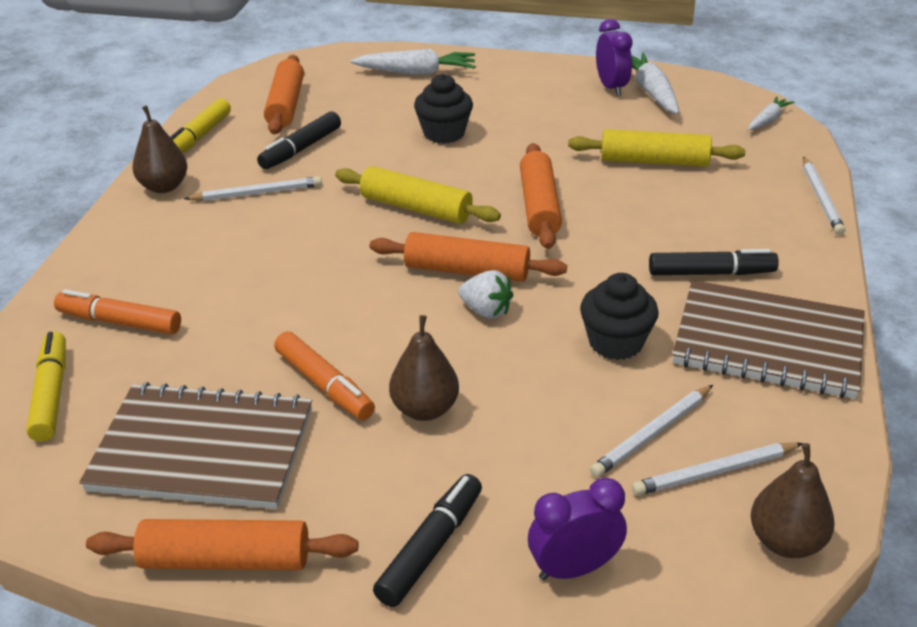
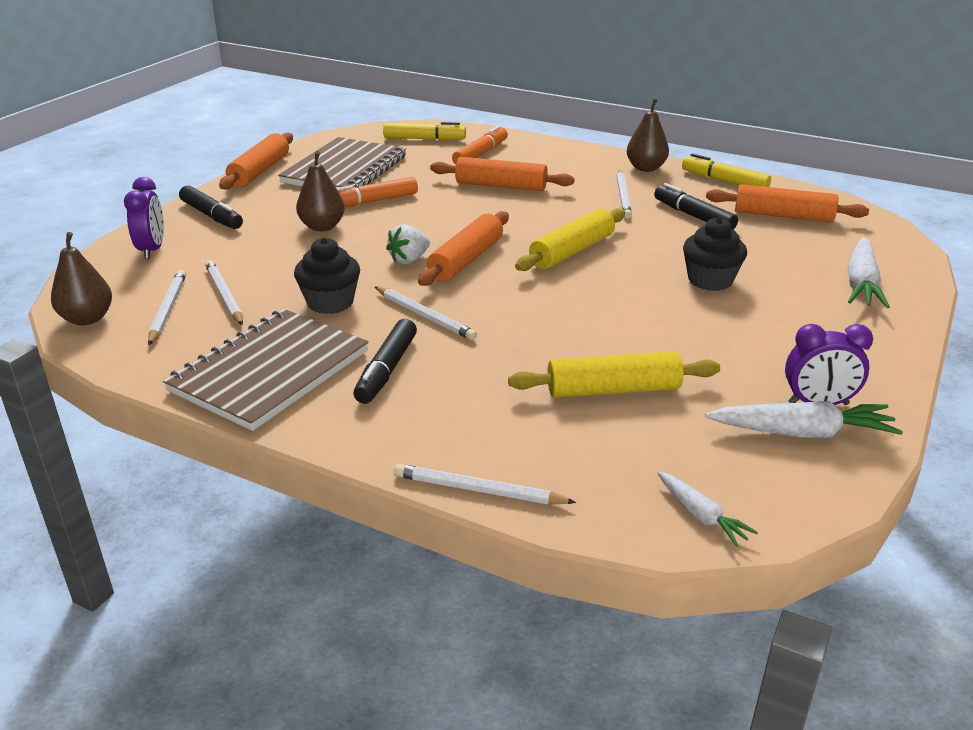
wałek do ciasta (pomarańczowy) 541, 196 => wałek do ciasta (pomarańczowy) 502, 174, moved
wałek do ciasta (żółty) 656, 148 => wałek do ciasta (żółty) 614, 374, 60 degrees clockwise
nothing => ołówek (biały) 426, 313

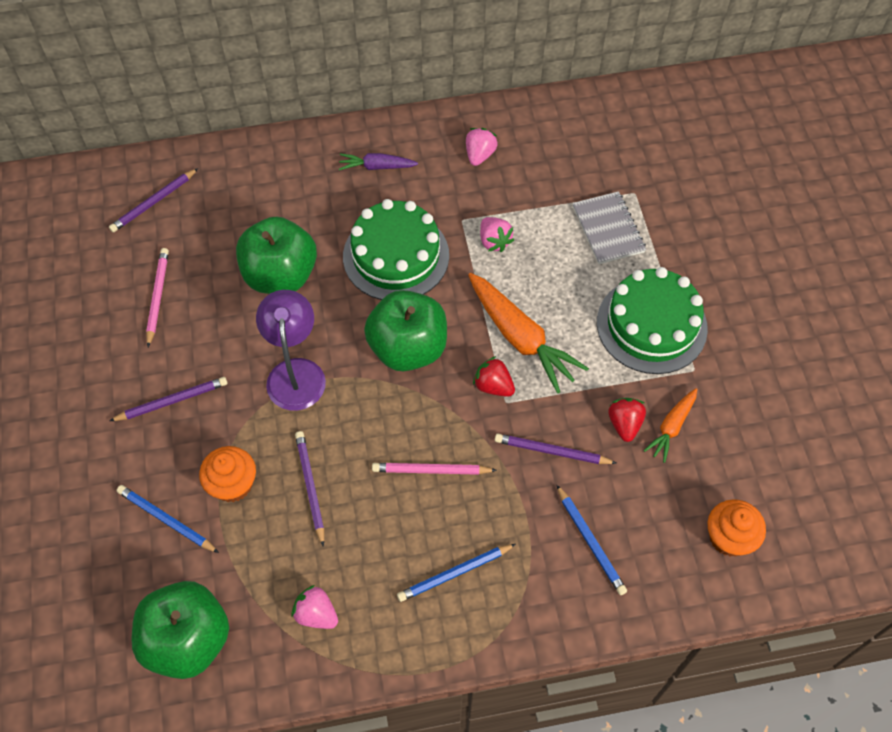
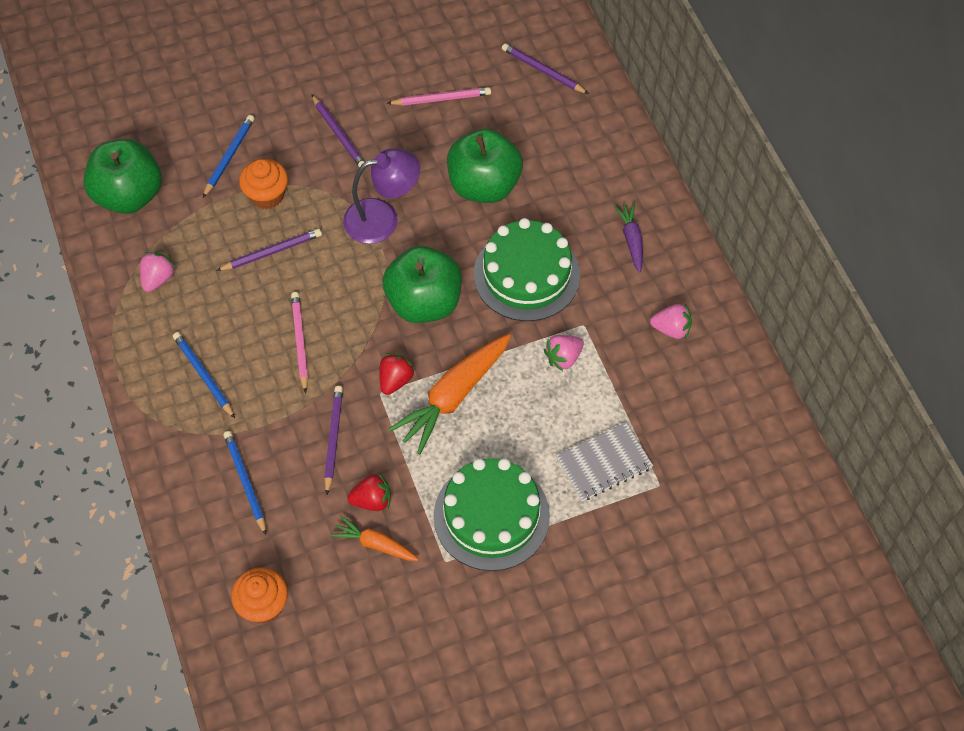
ołówek (niebieski) 591, 540 => ołówek (niebieski) 245, 483, 105 degrees clockwise

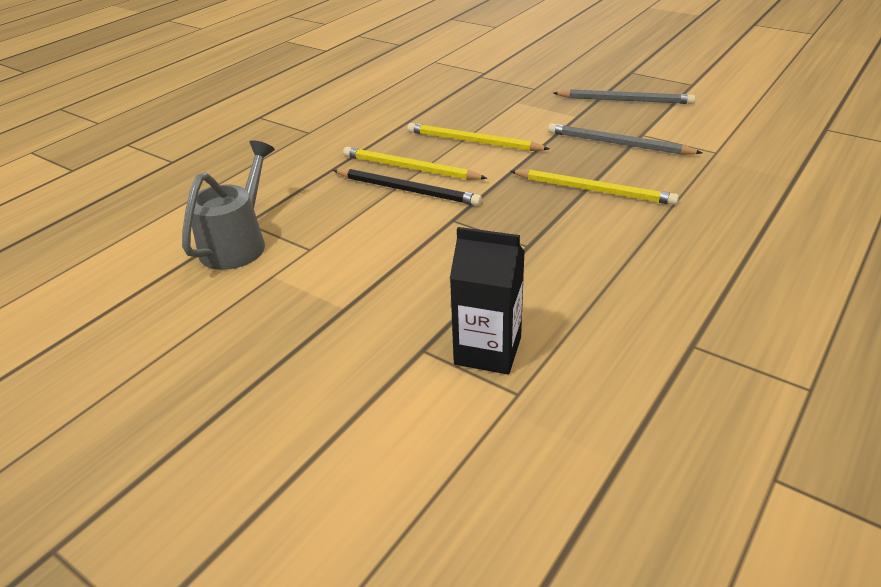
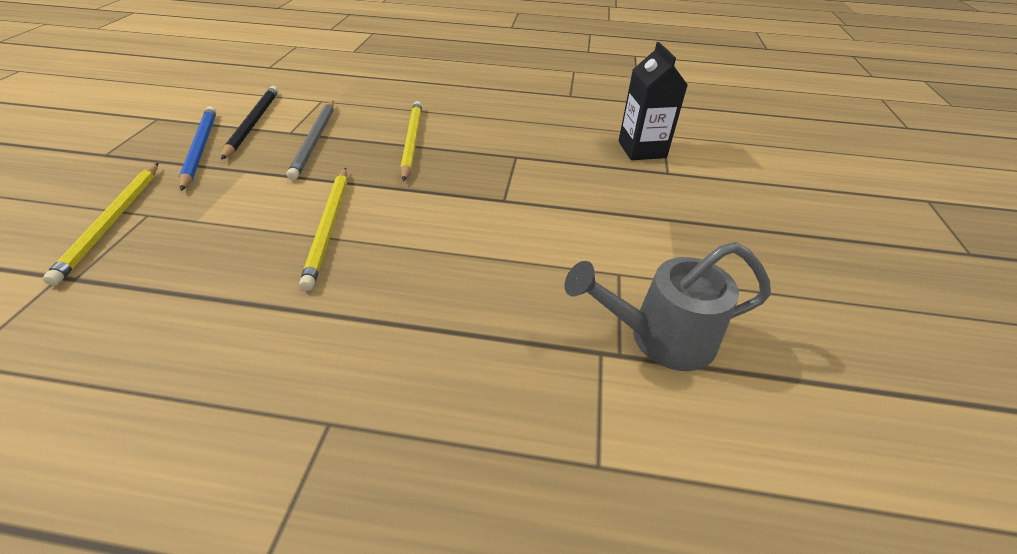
ołówek (czarny) 407, 187 => ołówek (czarny) 250, 123, moved
ołówek (żółty) 415, 163 => ołówek (żółty) 100, 224, moved
ołówek (szary) 624, 96 => ołówek (niebieski) 197, 148

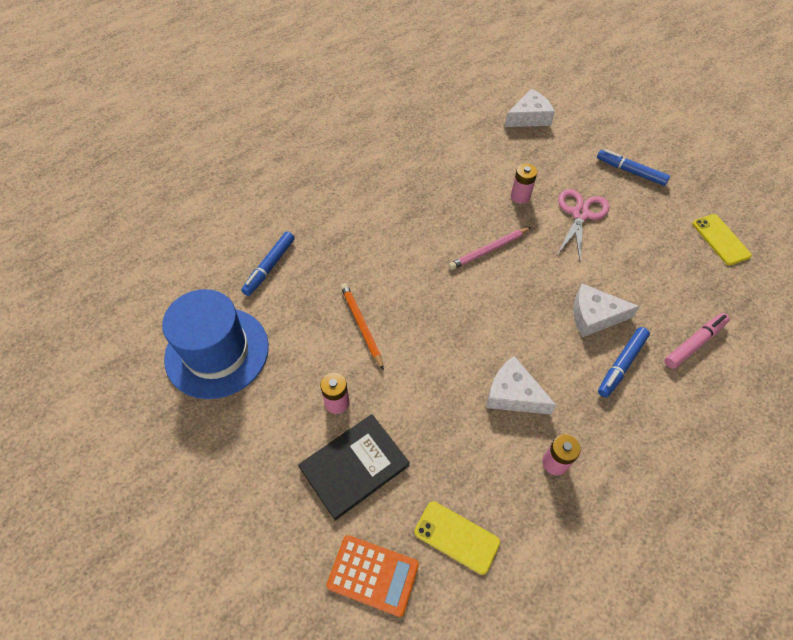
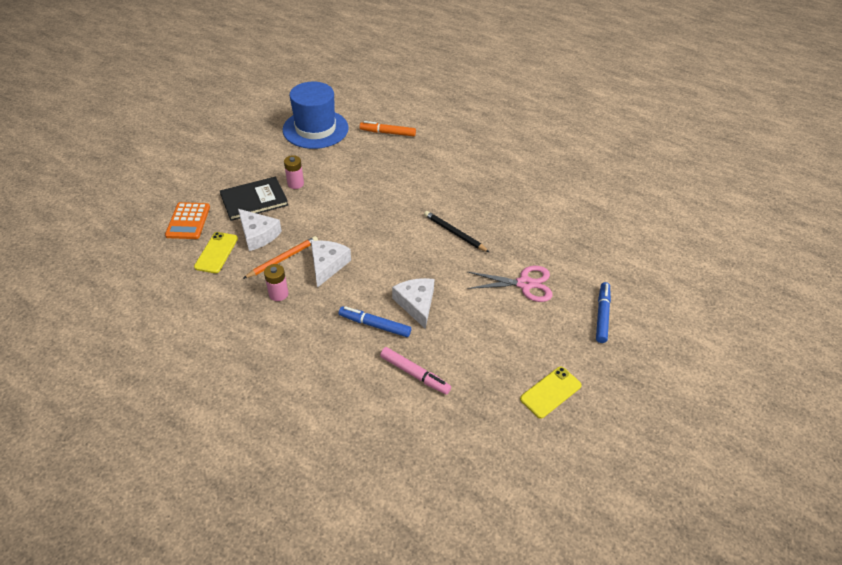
flamaster (niebieski) 268, 263 => flamaster (pomarańczowy) 388, 129
książka (czarny) 354, 467 => książka (czarny) 254, 198, 60 degrees counterclockwise
ołówek (pomarańczowy) 362, 326 => ołówek (pomarańczowy) 280, 257, moved
ołówek (różowy) 490, 248 => ołówek (czarny) 456, 231
ser (biały) 530, 108 => ser (biały) 260, 230, moved
bateria (różowy) 524, 184 => nothing

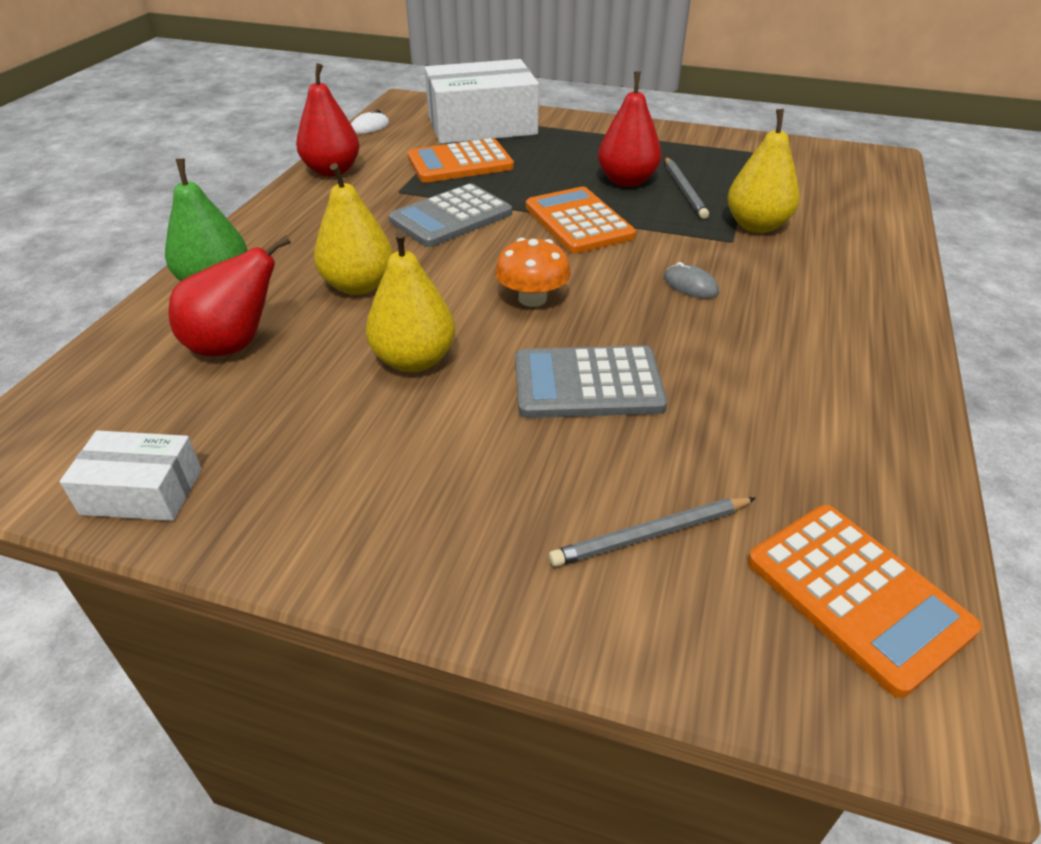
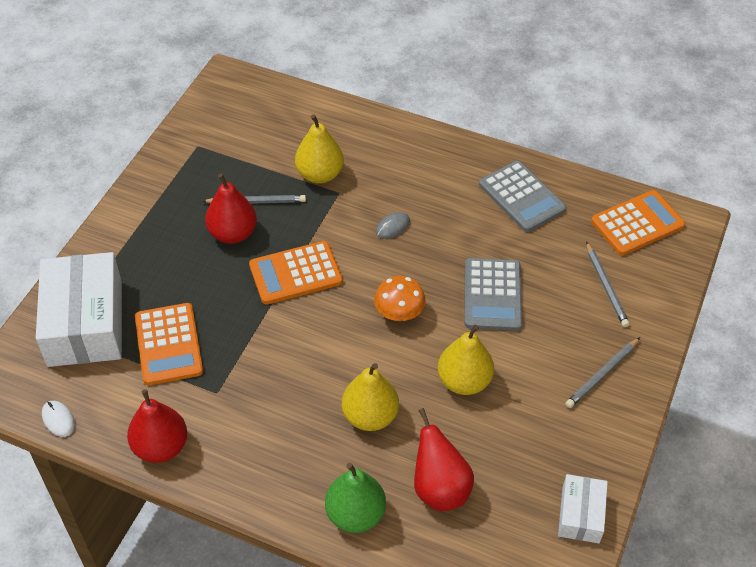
kalkulator (szary) 450, 215 => kalkulator (szary) 522, 196, moved
nothing => ołówek (szary) 602, 372

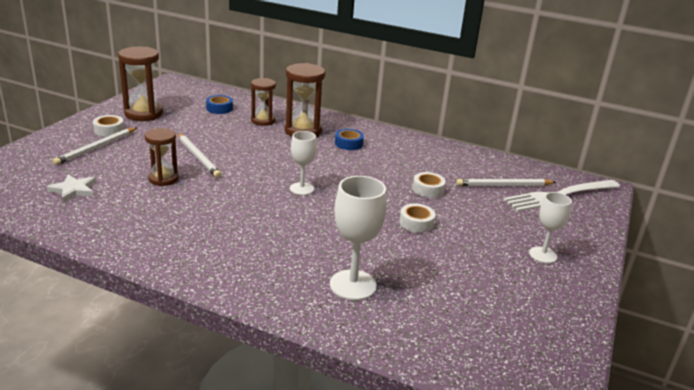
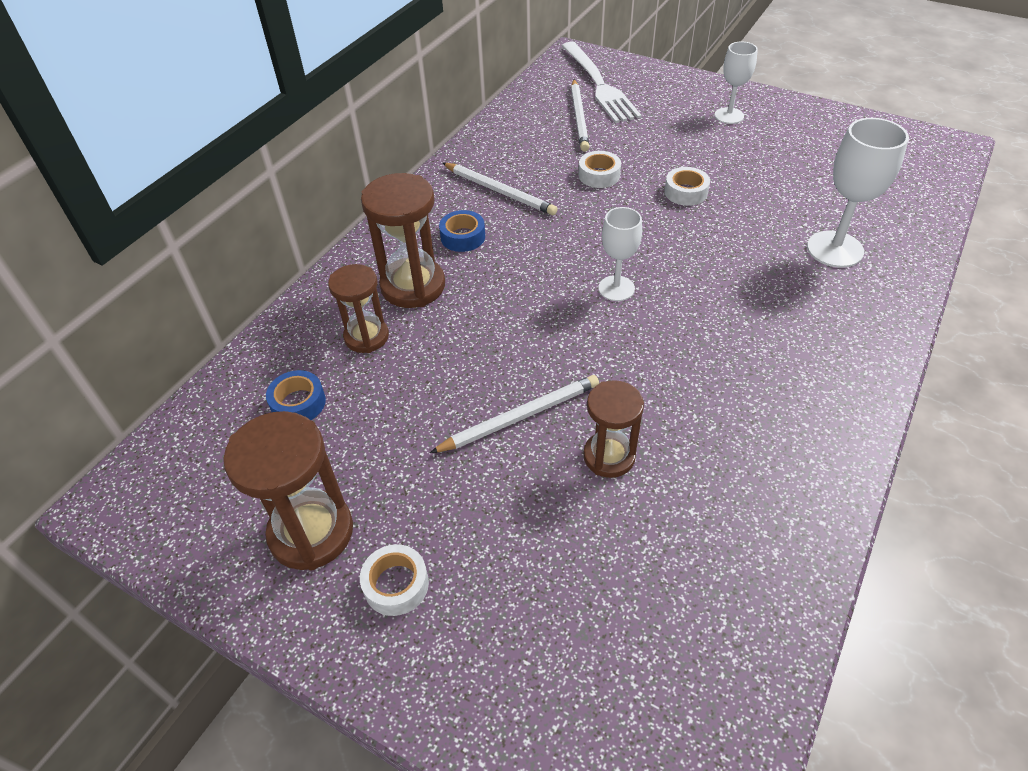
gwiazda (biały) 71, 188 => nothing
ołówek (biały) 94, 146 => ołówek (biały) 500, 189, moved

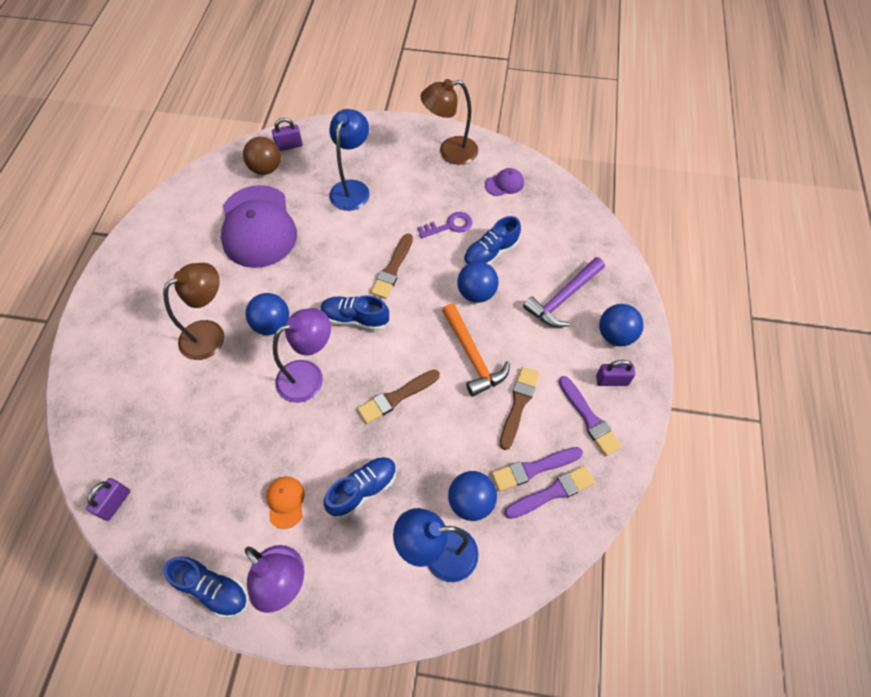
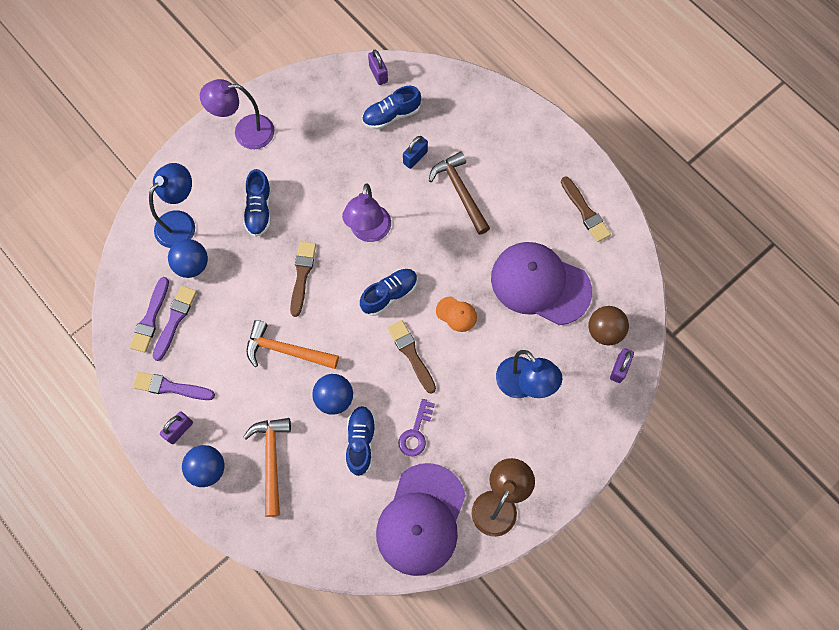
lampka (brązowy) 193, 311 => młotek (brązowy) 459, 193
but (niebieski) 205, 587 => but (niebieski) 391, 107, moved
piłka (niebieski) 267, 314 => nothing
czapka (pomarańczowy) 285, 502 => czapka (pomarańczowy) 456, 314, moved
czapka (fioletowy) 504, 182 => czapka (fioletowy) 421, 519, x2.43
pędzel (brązowy) 520, 408 => pędzel (brązowy) 586, 209, moved
młotek (fioletowy) 564, 292 => młotek (pomarańczowy) 267, 467
nothing => kłódka (niebieski) 415, 152

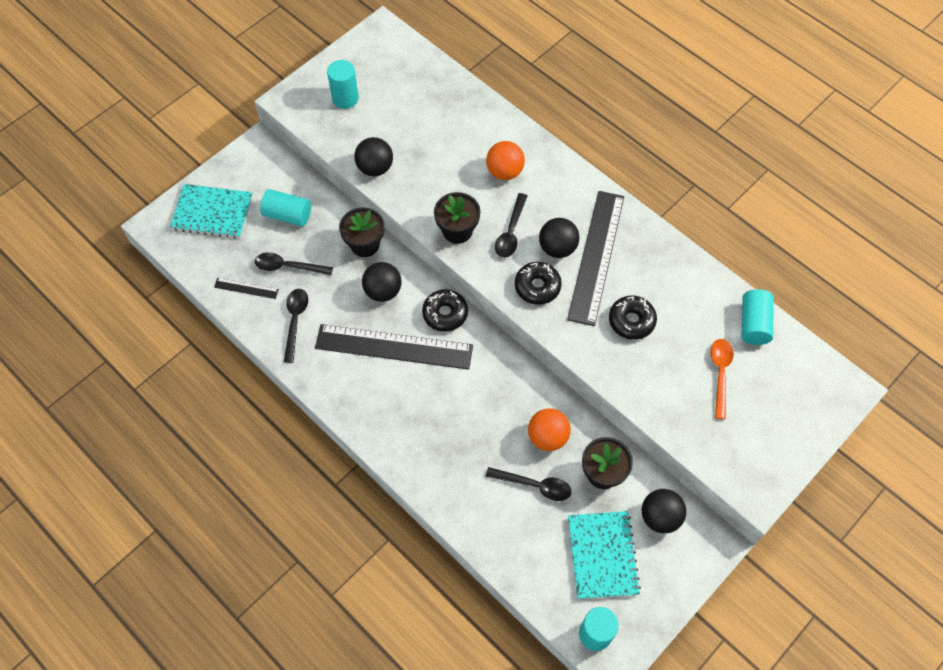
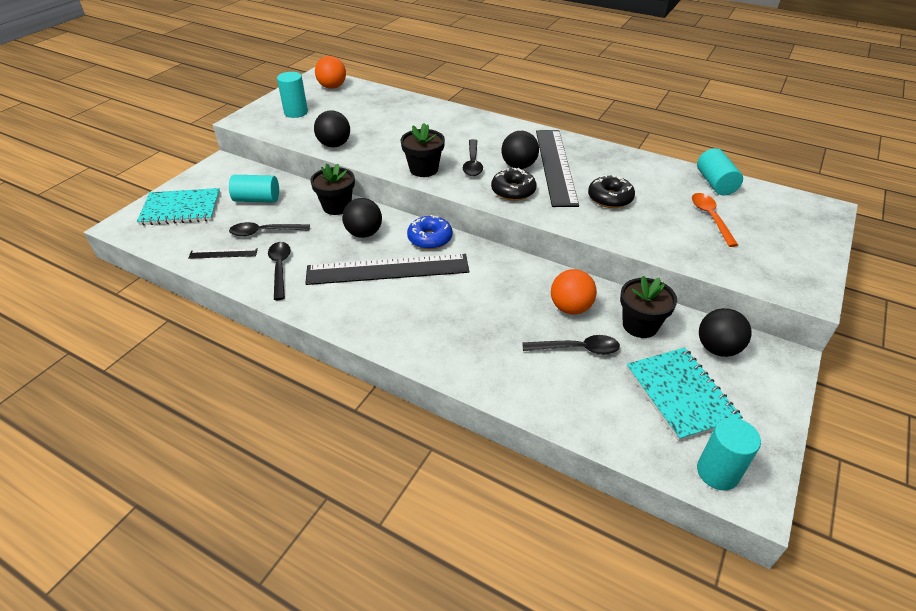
donut (czarny) 445, 310 => donut (niebieski) 430, 232
piłka (pomarańczowy) 505, 160 => piłka (pomarańczowy) 330, 72, moved

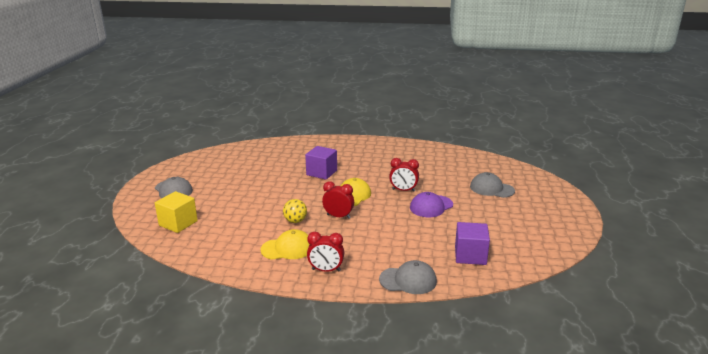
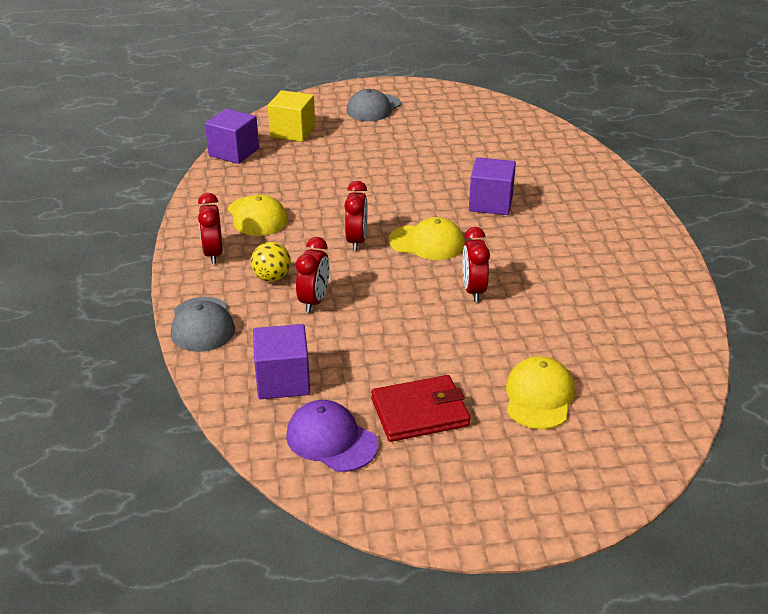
piłka (żółty) 295, 211 => piłka (żółty) 271, 262, moved
czapka (fioletowy) 431, 204 => czapka (fioletowy) 332, 436, moved
czapka (szary) 492, 185 => czapka (żółty) 540, 392
nothing => sześcian (fioletowy) 232, 136
nothing => budzik (czerwony) 313, 275
nothing => portfel (czerwony) 420, 408

